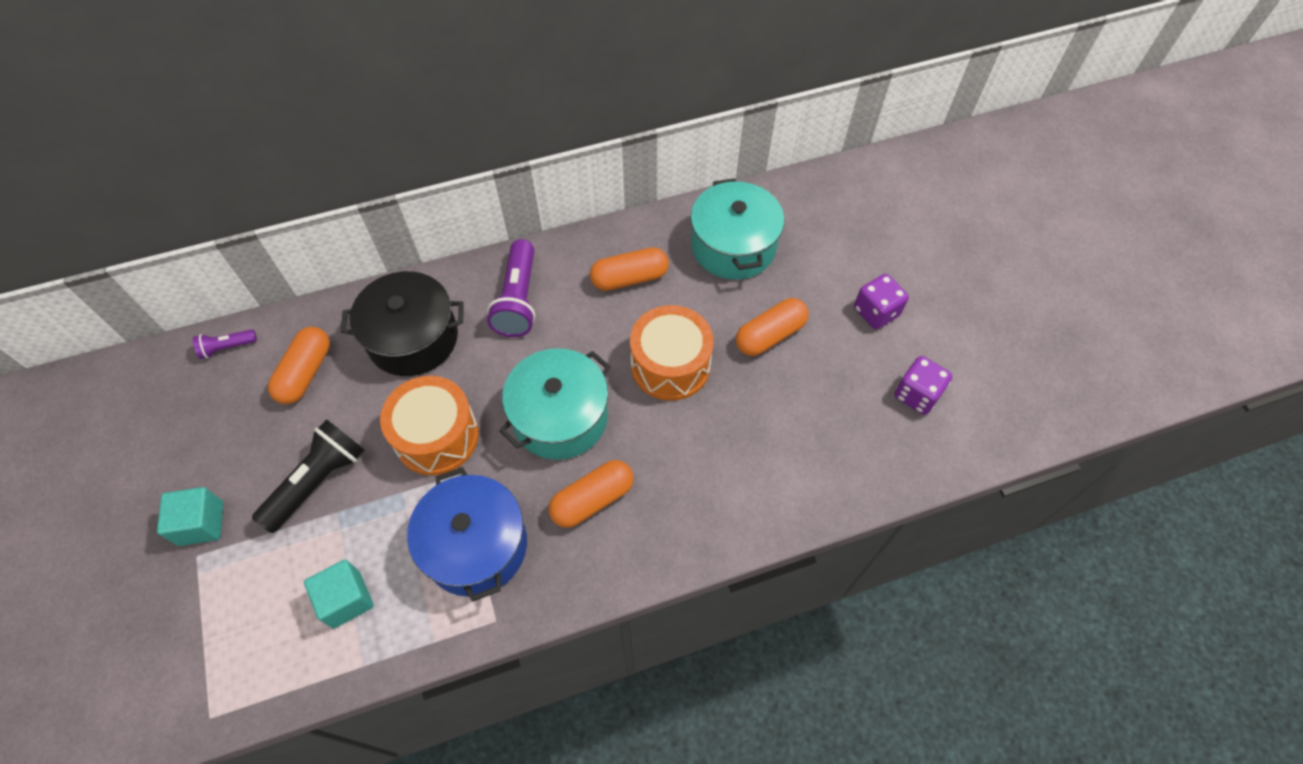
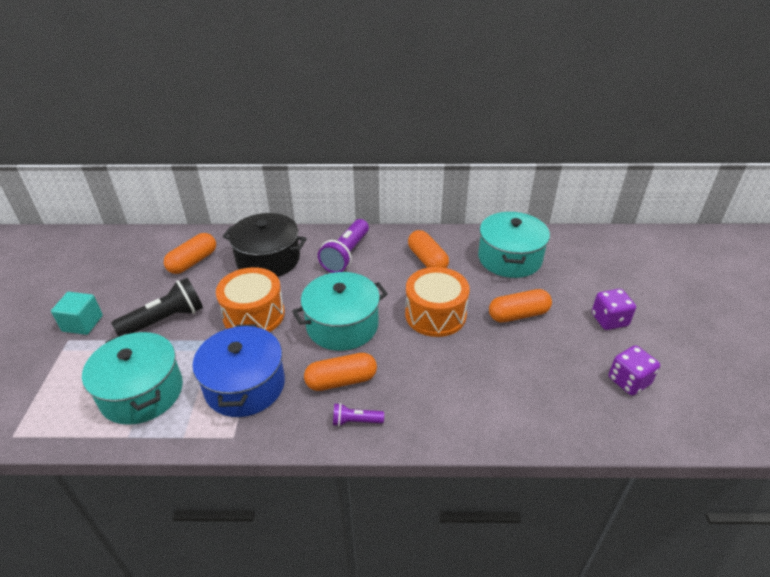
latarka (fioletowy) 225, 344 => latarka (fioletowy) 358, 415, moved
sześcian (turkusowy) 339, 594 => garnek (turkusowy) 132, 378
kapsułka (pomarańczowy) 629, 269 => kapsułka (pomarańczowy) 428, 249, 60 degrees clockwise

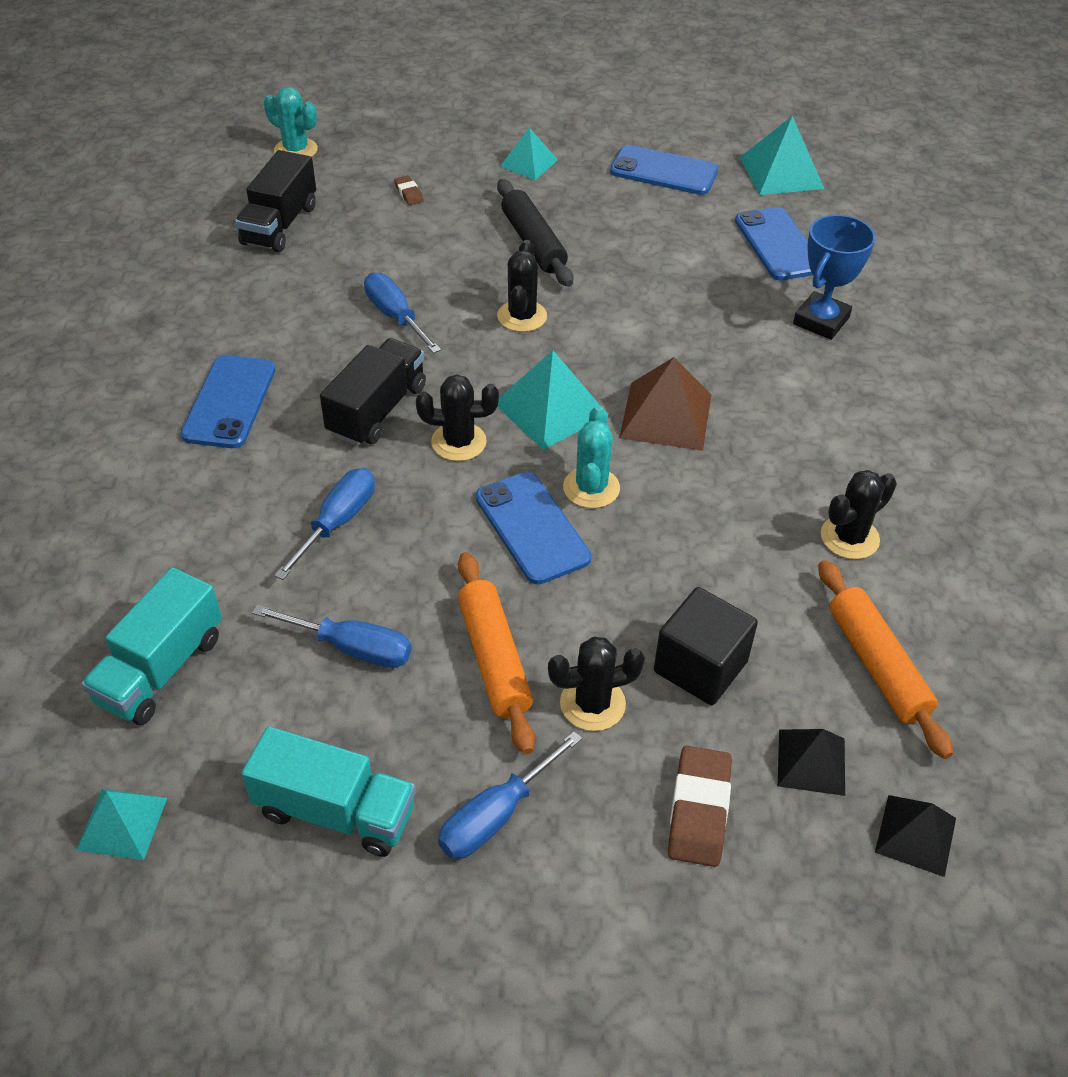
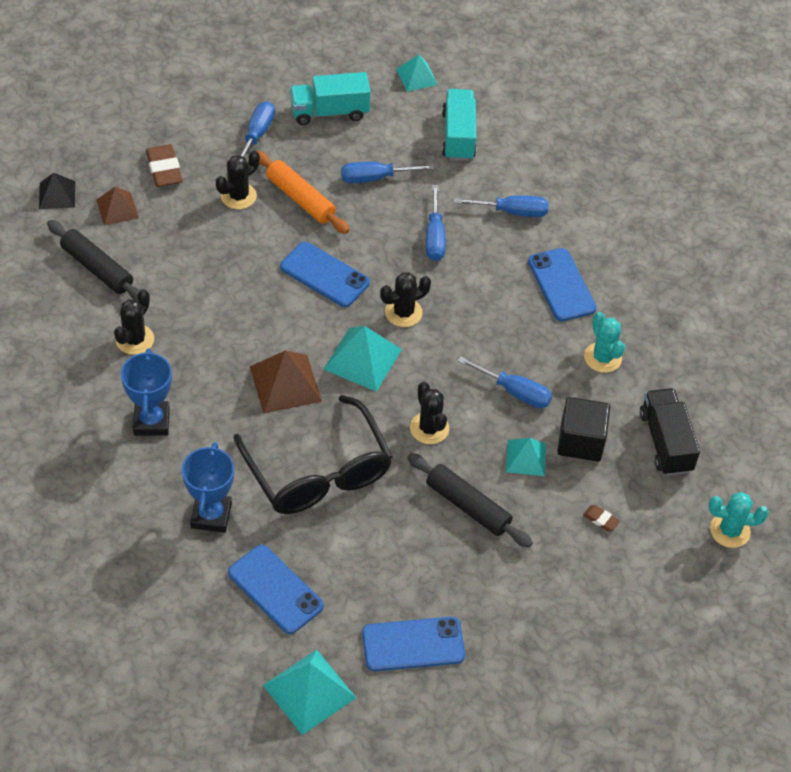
ciężarówka (czarny) 373, 392 => nothing
piramida (turkusowy) 529, 153 => piramida (turkusowy) 526, 457, moved
kaktus (turkusowy) 591, 456 => kaktus (turkusowy) 604, 342, moved
sześcian (czarny) 706, 646 => sześcian (czarny) 583, 429, moved
piramida (czarny) 811, 762 => piramida (brązowy) 117, 206
wałek do ciasta (pomarańczowy) 886, 659 => wałek do ciasta (czarny) 93, 260
nothing => puchar (niebieski) 146, 392
nothing => okulary (czarny) 312, 454
nothing => śrubokręt (niebieski) 501, 206

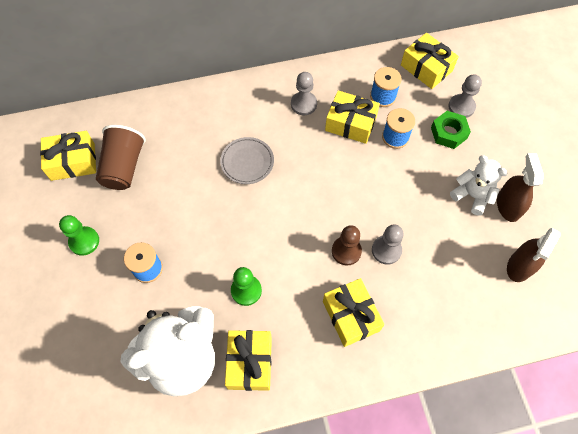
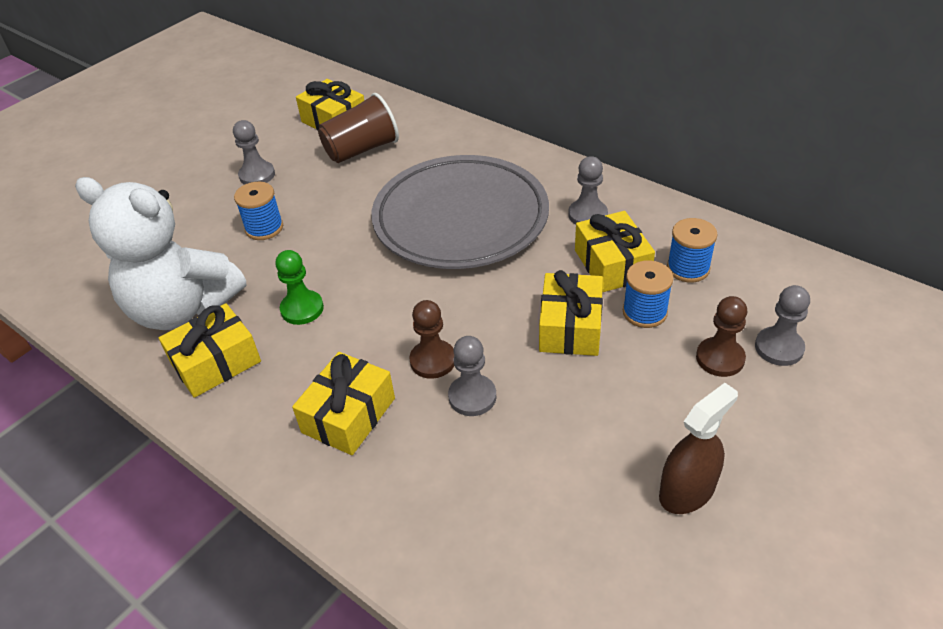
pionek (zielony) 79, 235 => pionek (szary) 254, 152
talerz (szary) 247, 160 => talerz (szary) 460, 212, x2.35
prezent (żółty) 430, 61 => prezent (żółty) 571, 313, moved
nakrętka (zielony) 451, 130 => pionek (brązowy) 722, 336
miś (biały) 479, 185 => nothing
spryskiwacz (brązowy) 534, 255 => nothing

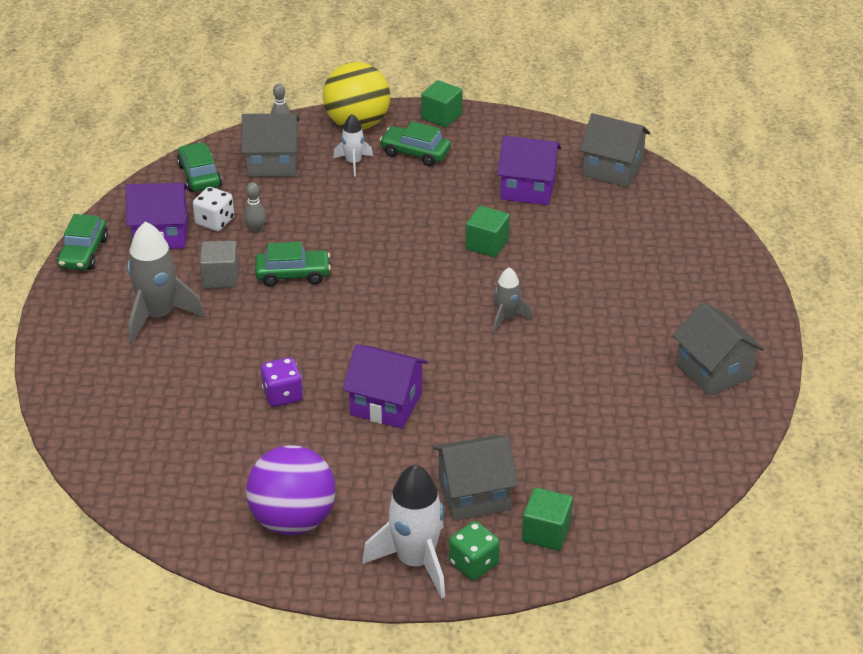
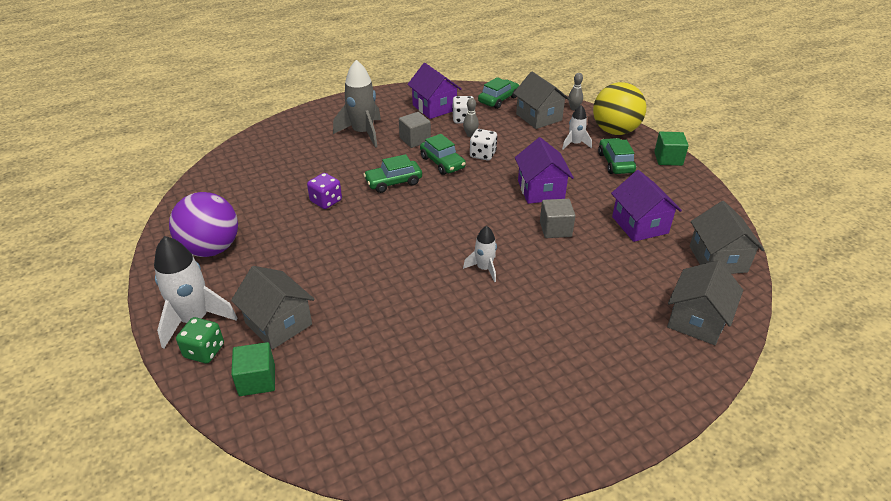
samochód (zielony) 82, 242 => samochód (zielony) 392, 173, moved
domek (fioletowy) 385, 386 => domek (fioletowy) 544, 170, moved
sześcian (zielony) 488, 232 => sześcian (szary) 558, 218
rakieta (szary) 512, 300 => rakieta (biały) 480, 254
domek (szary) 718, 349 => domek (szary) 705, 302, moved
nothing => kostka do gry (biały) 483, 145

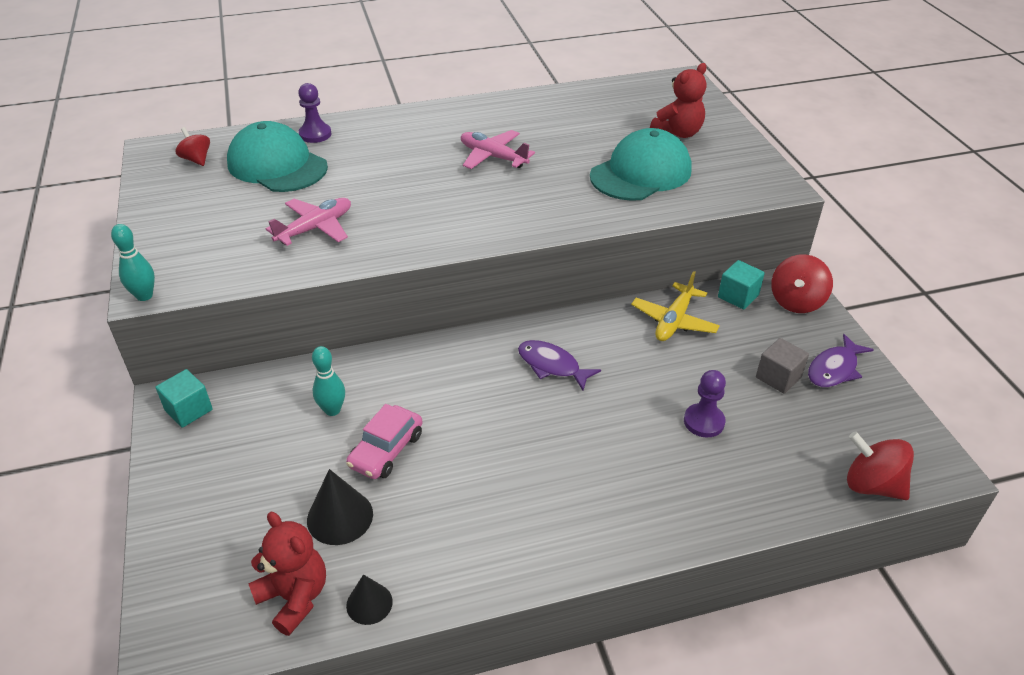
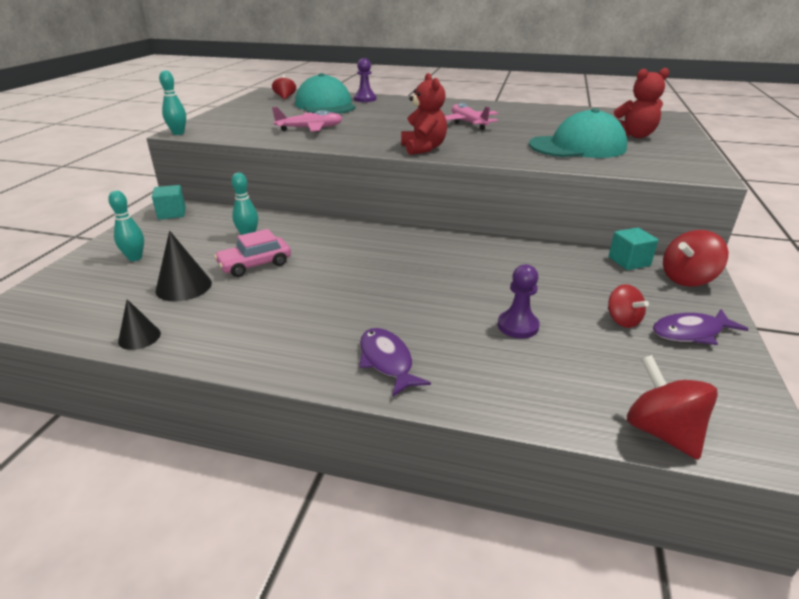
miś (czerwony) 287, 574 => miś (czerwony) 424, 114, moved
ryba (fioletowy) 559, 365 => ryba (fioletowy) 395, 362, moved
samolot (żółty) 675, 306 => nothing
sześcian (szary) 782, 366 => bączek (czerwony) 628, 306
nothing => kręgiel (turkusowy) 126, 225

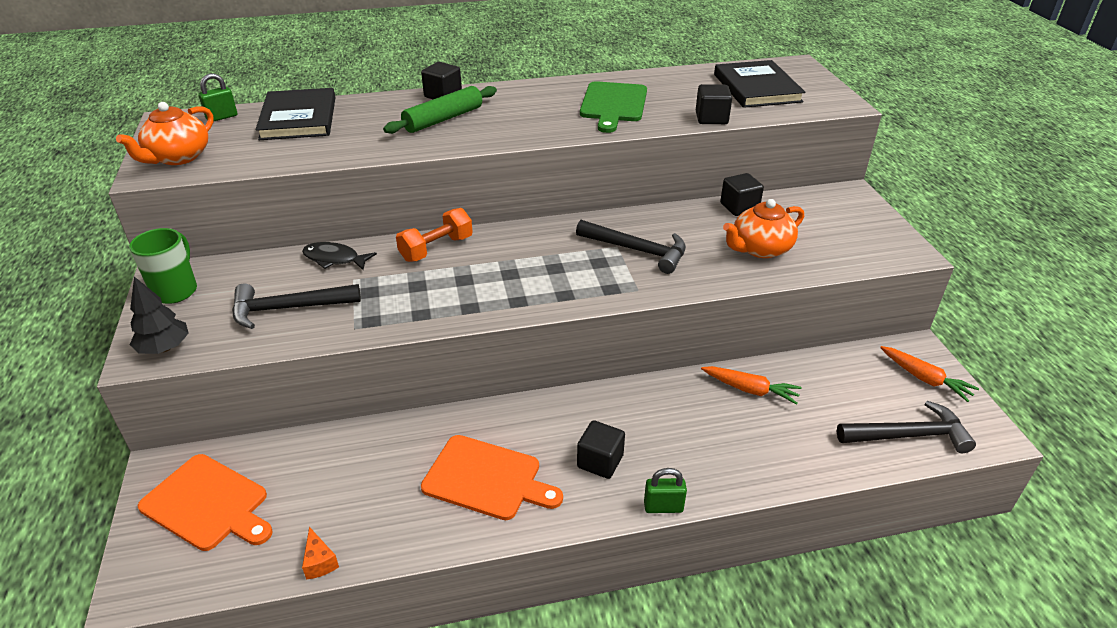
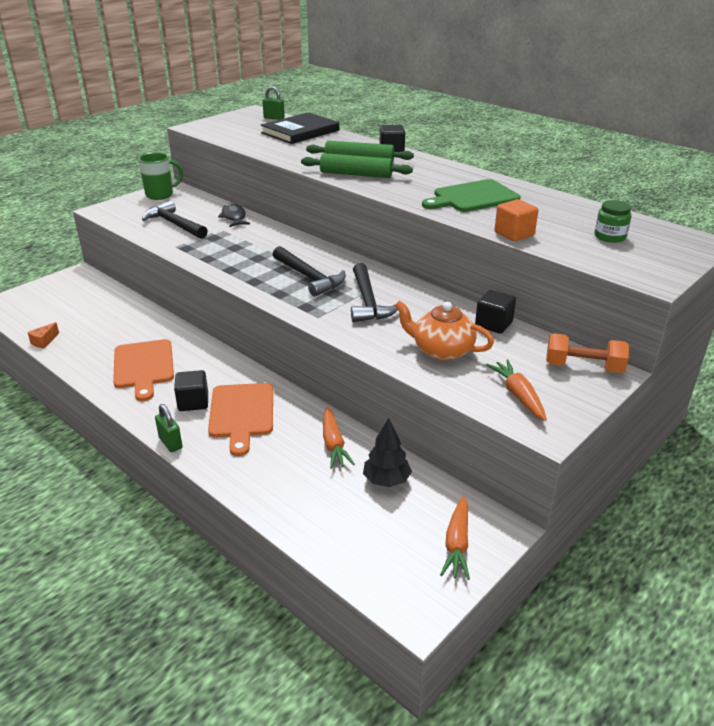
imbryk (pomarańczowy) 165, 133 => nothing
drzewko (czarny) 159, 315 => drzewko (czarny) 387, 452, moved
deska do krojenia (pomarańczowy) 205, 502 => deska do krojenia (pomarańczowy) 240, 419, moved
hantel (pomarańczowy) 434, 235 => hantel (pomarańczowy) 587, 353, moved
sześcian (czarny) 714, 104 => sześcian (pomarańczowy) 516, 220
książka (czarny) 759, 84 => słoik (zielony) 613, 221
młotek (czarny) 906, 427 => młotek (czarny) 309, 271, moved
nothing => wałek do ciasta (zielony) 357, 165
nothing => marchewka (pomarańczowy) 516, 390

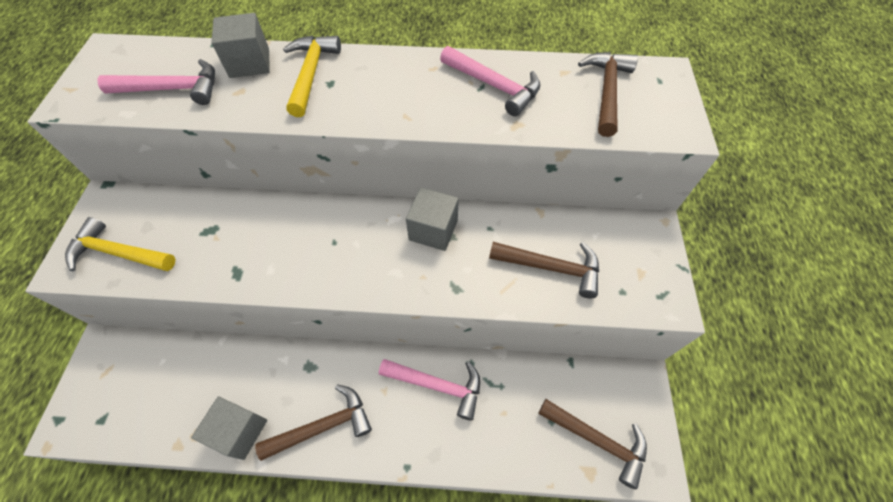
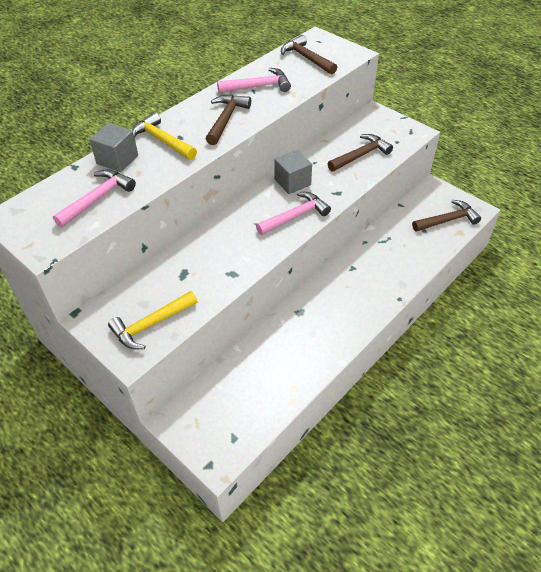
sześcian (szary) 229, 428 => nothing
młotek (brązowy) 313, 422 => młotek (brązowy) 228, 119, moved
młotek (różowy) 429, 389 => młotek (różowy) 293, 213, moved

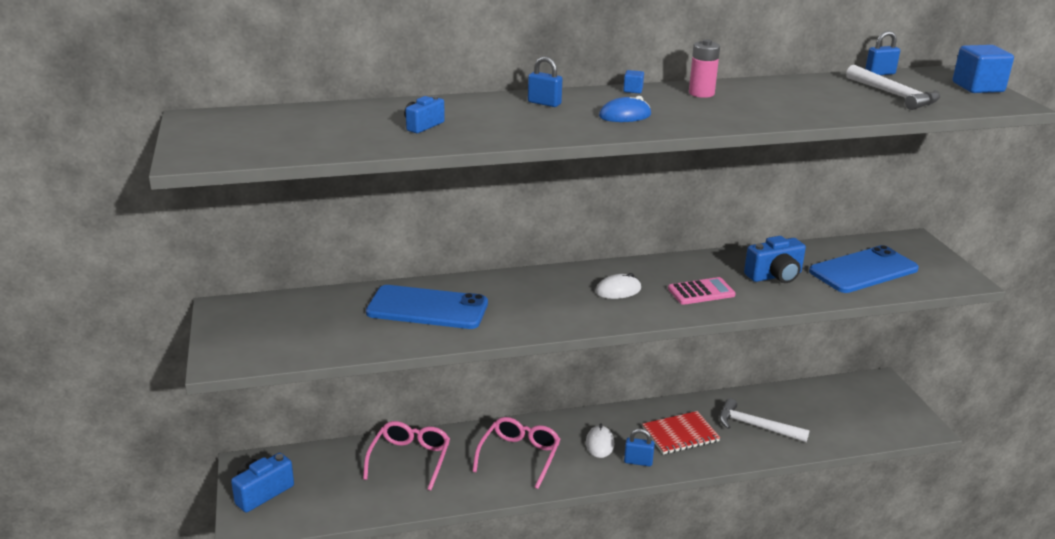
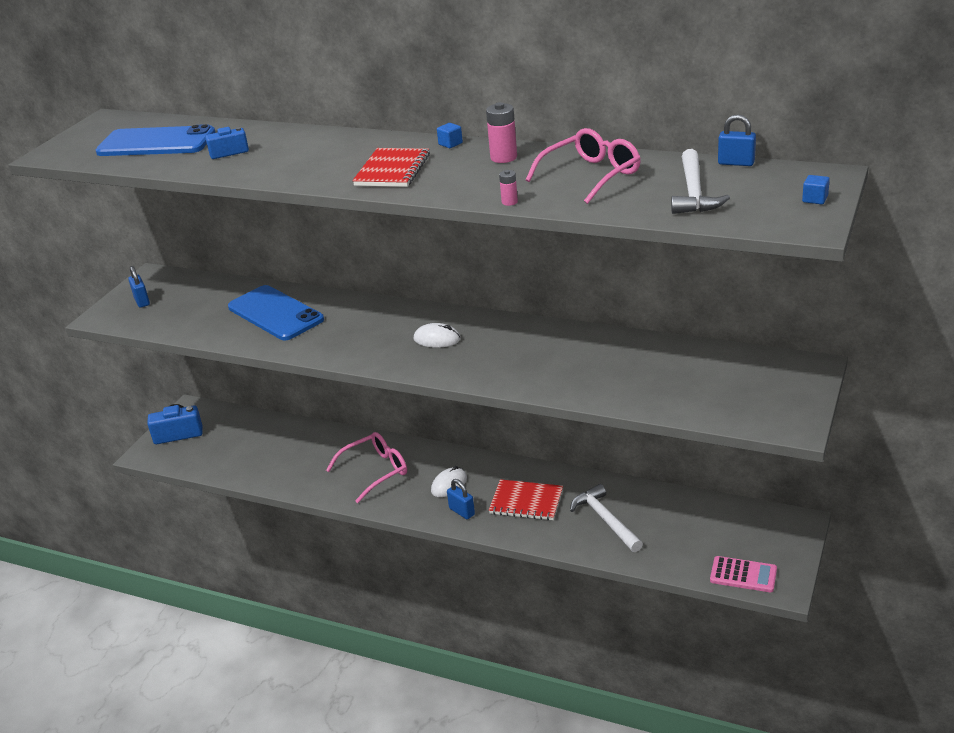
okulary (różowy) 406, 456 => okulary (różowy) 583, 166, moved
kłódka (niebieski) 545, 81 => kłódka (niebieski) 139, 287, moved
myszka (niebieski) 625, 109 => zeszyt (czerwony) 391, 167
kalkulator (różowy) 702, 291 => kalkulator (różowy) 743, 574, moved
aparat fotograficzny (niebieski) 775, 259 => nothing
telefon (niebieski) 864, 269 => telefon (niebieski) 155, 140, moved
sześcian (niebieski) 983, 69 => sześcian (niebieski) 816, 189, x0.46
nothing => bateria (różowy) 508, 188

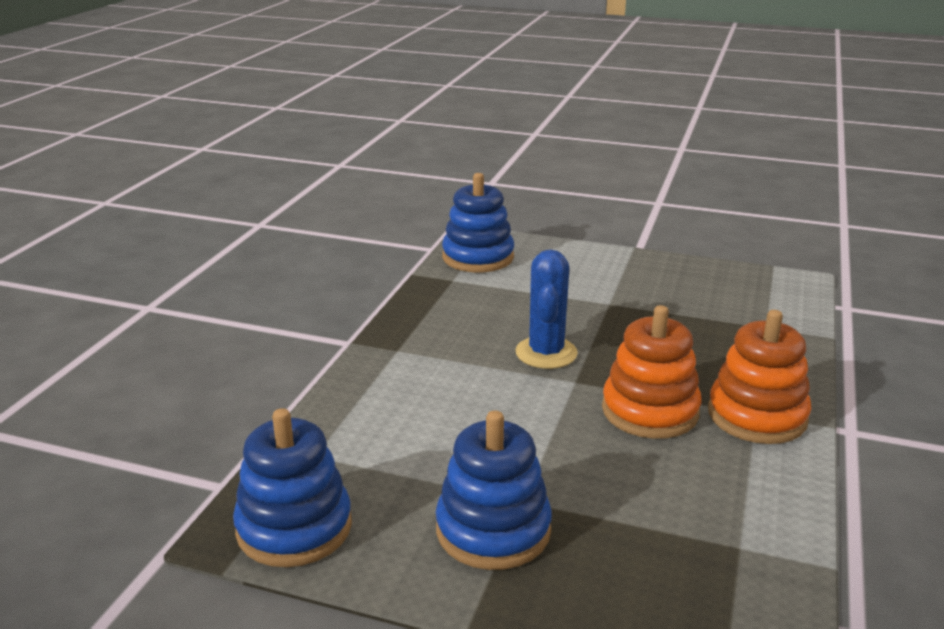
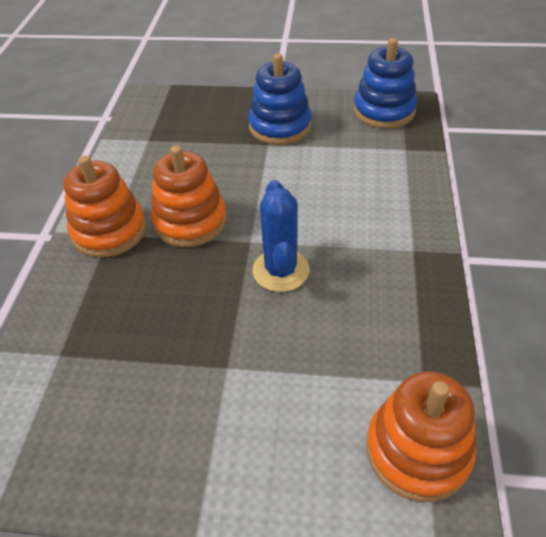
zabawka nakładanka (niebieski) 478, 222 => zabawka nakładanka (pomarańczowy) 421, 436

